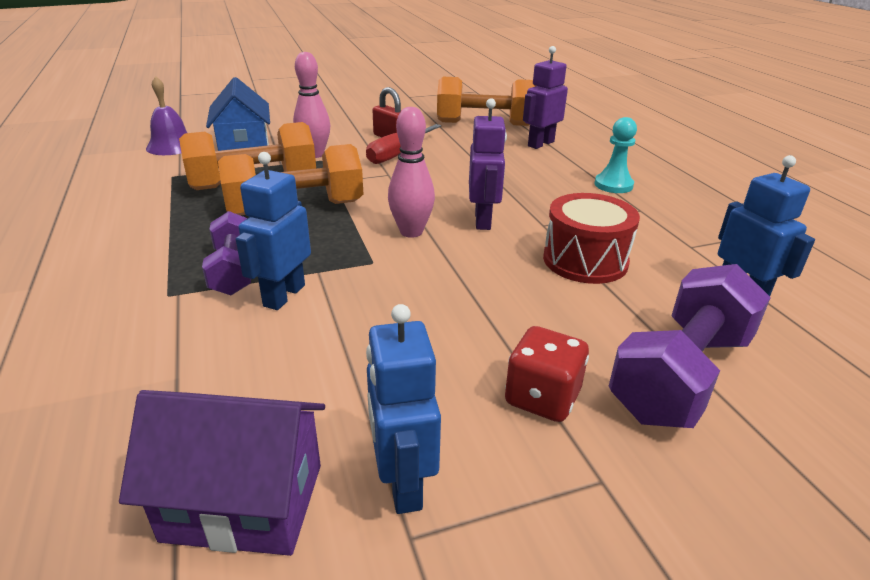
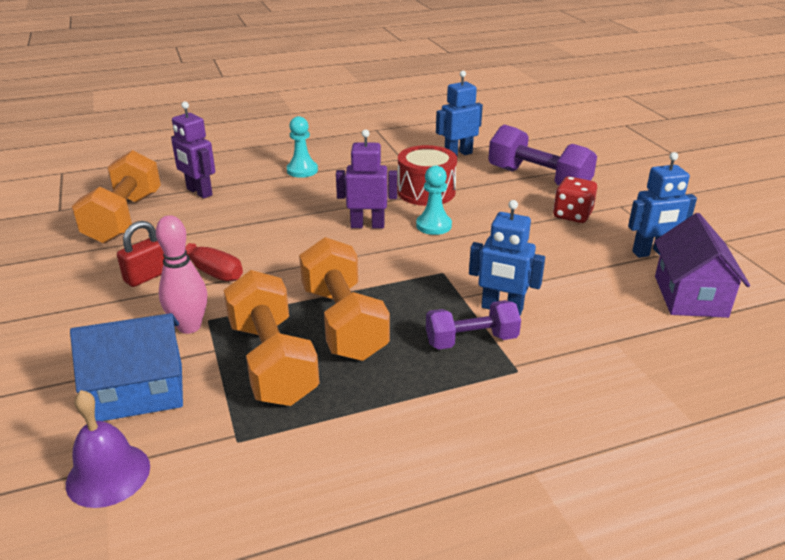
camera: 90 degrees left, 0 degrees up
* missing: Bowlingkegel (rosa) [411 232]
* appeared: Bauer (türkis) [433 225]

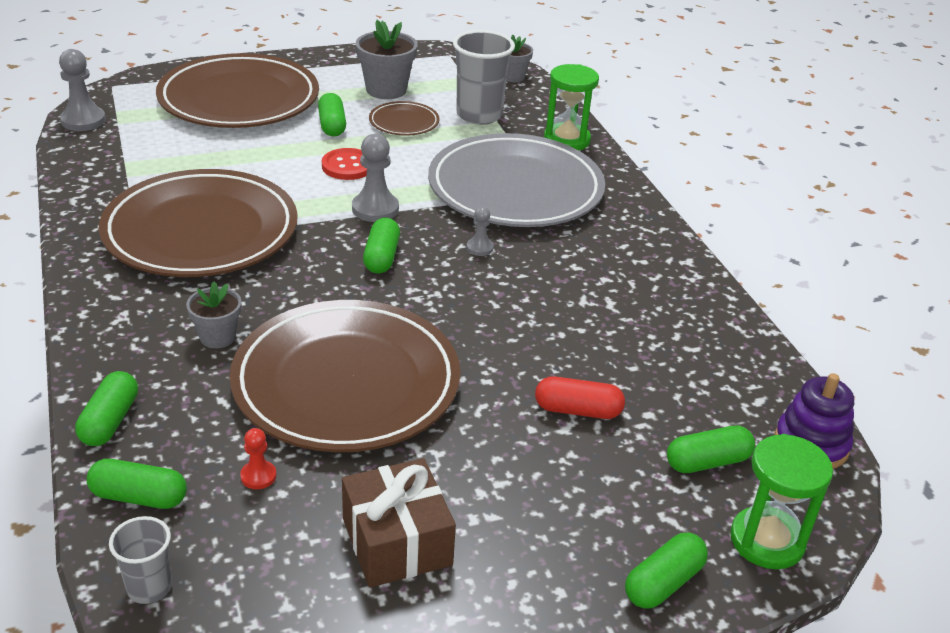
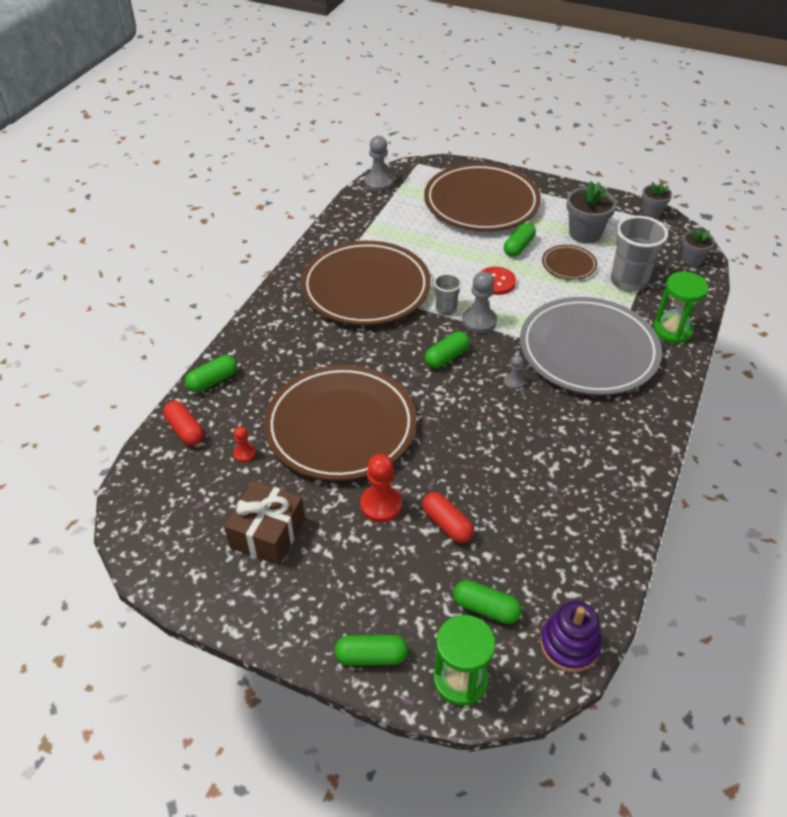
camera: 45 degrees right, 10 degrees up
* colour: Kapsel (grün) [139 497] to Kapsel (rot) [185 430]
* relocated: Becher (grau) [149 587] to [446 309]
* relocated: Blumentopf (grau) [217 337] to [652 212]
* appeared: Bauer (rot) [381 505]

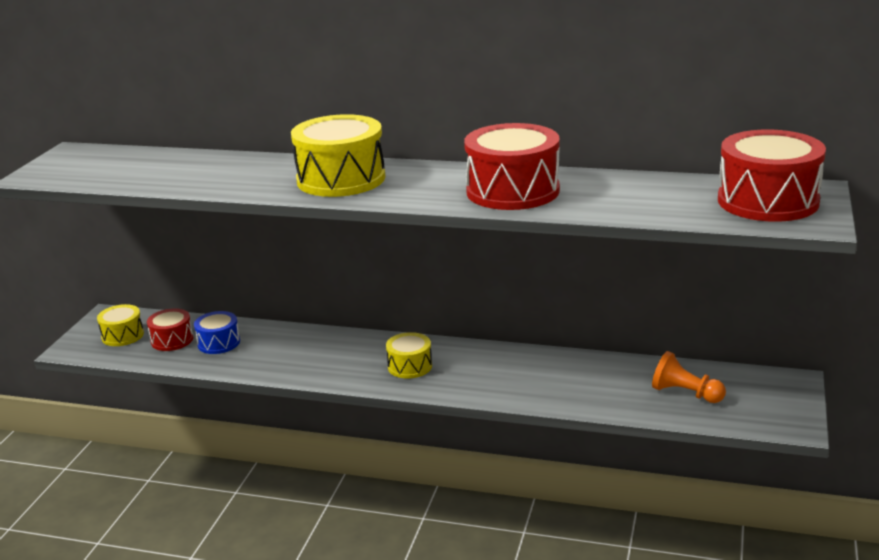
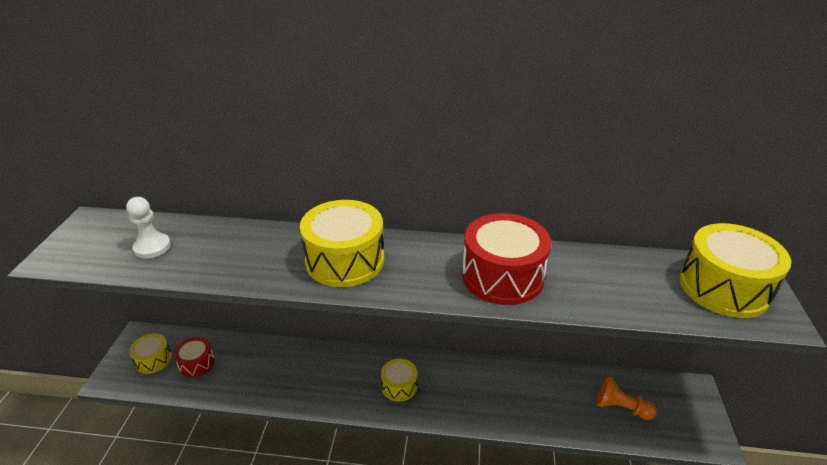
camera: 10 degrees left, 10 degrees up
* missing: Trommel (blau) [219 343]
* colour: Trommel (rot) [768 201] to Trommel (gelb) [724 287]
* appeared: Bauer (weiß) [152 247]

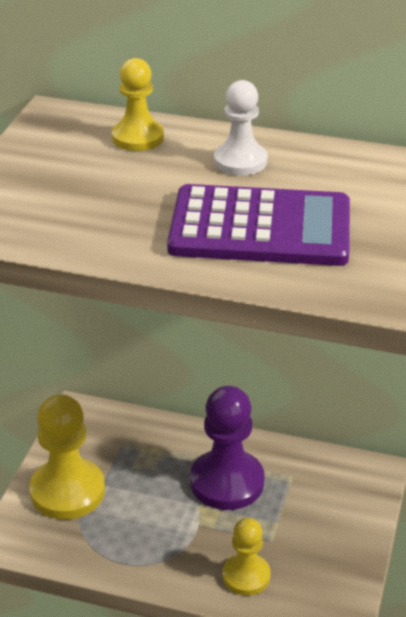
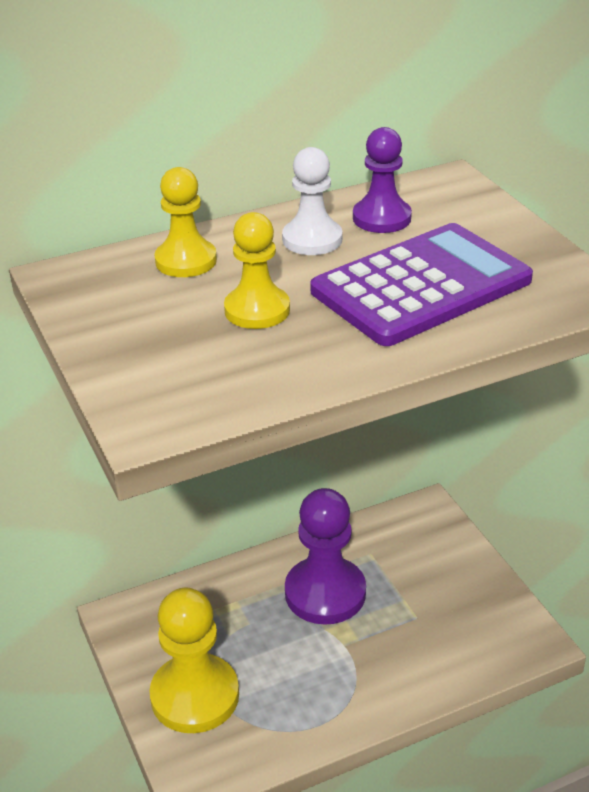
camera: 40 degrees left, 0 degrees up
* relocated: Bauer (gelb) [246 576] to [257 310]
* appeared: Bauer (lila) [381 218]

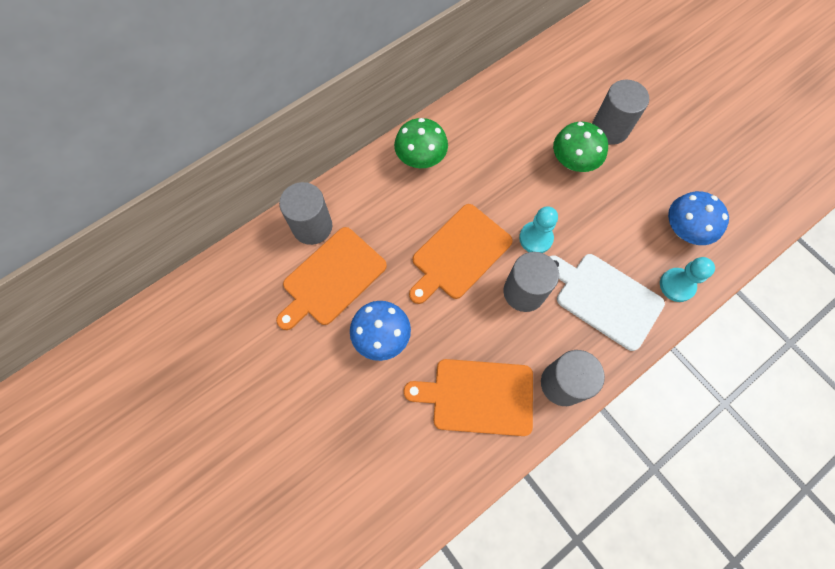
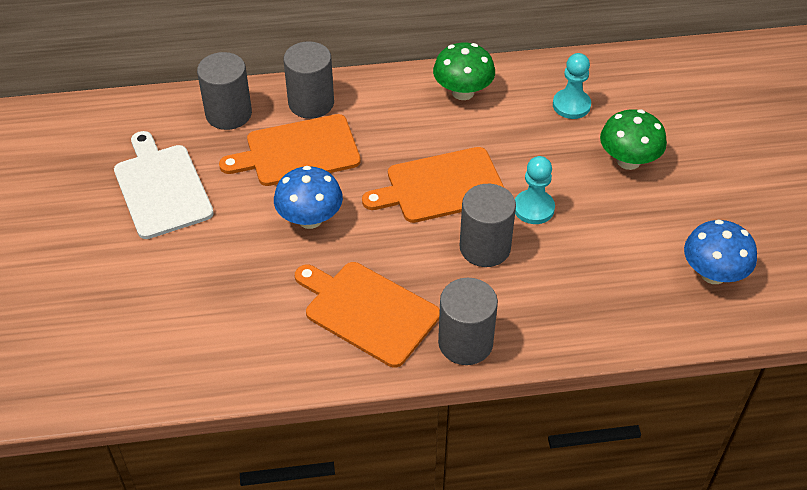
camera: 30 degrees right, 20 degrees down
* relocated: Schneidebrett (weiß) [605 298] to [161 188]
* relocated: Vollzylinder (grau) [610 129] to [228 114]
* relocated: Bauer (türkis) [677 285] to [571 105]

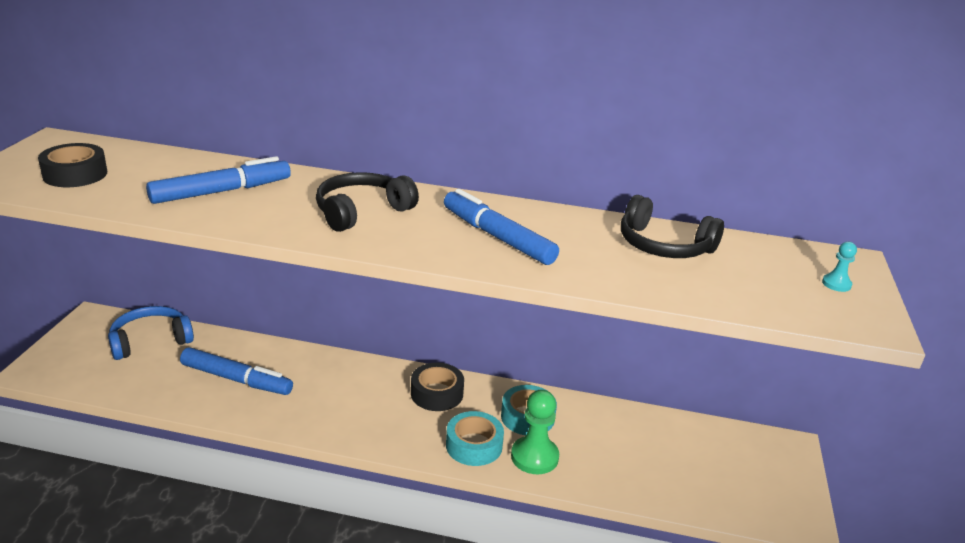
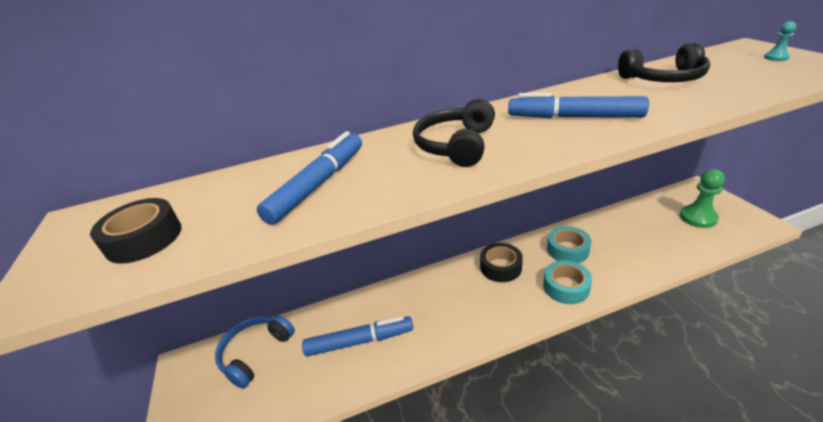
camera: 25 degrees left, 5 degrees up
* relocated: Bauer (grün) [534 457] to [698 217]

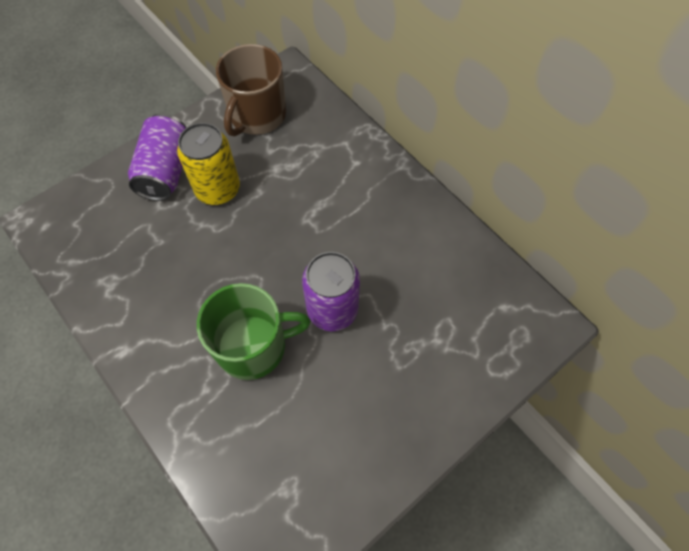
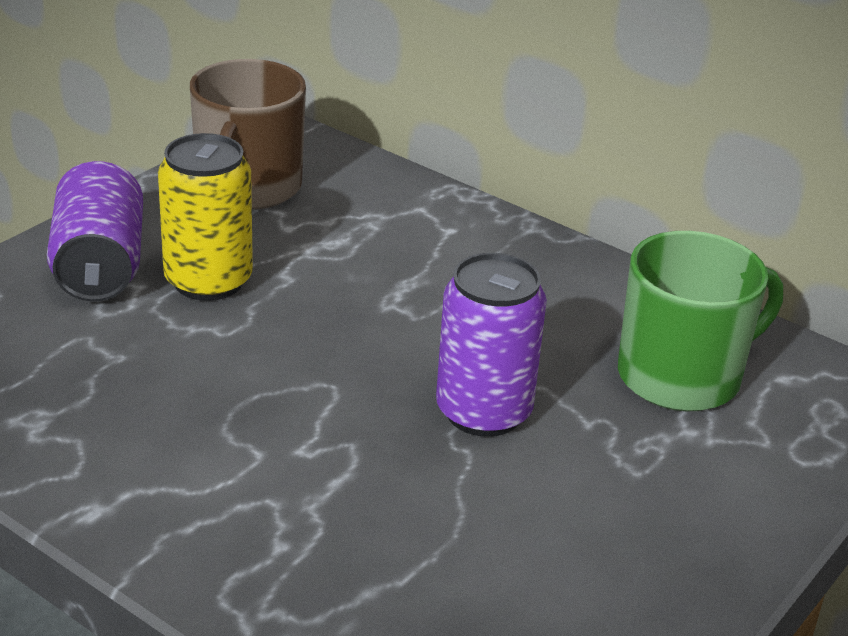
camera: 15 degrees left, 30 degrees down
* relocated: Tasse (grün) [253 346] to [682 376]

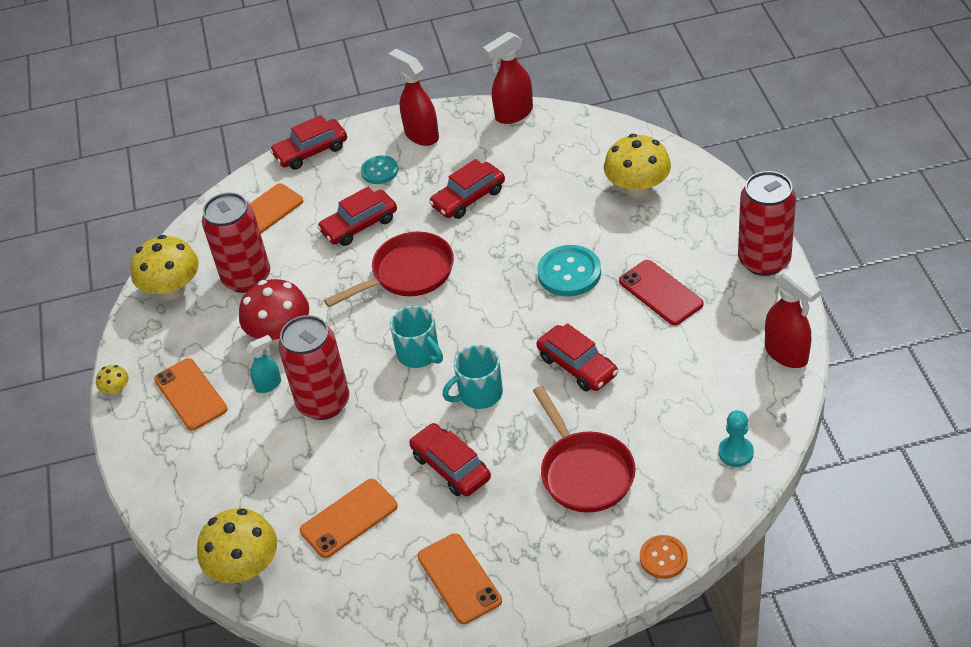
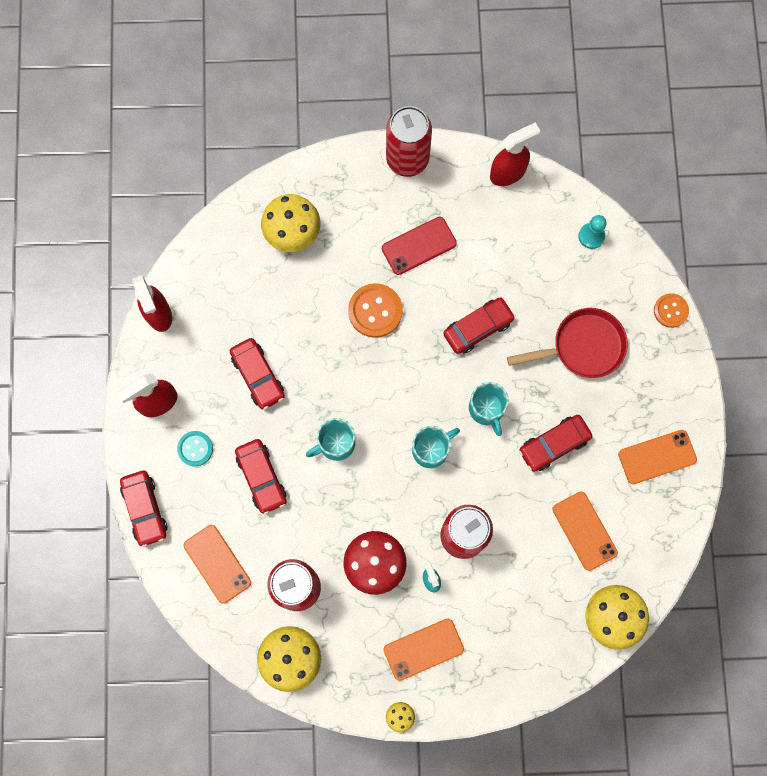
camera: 85 degrees left, 30 degrees up
* exchanged: Pfanne (rot) [408 273] to Tasse (türkis) [335 444]
* colour: Knopf (türkis) [569 273] to Knopf (orange) [375 311]

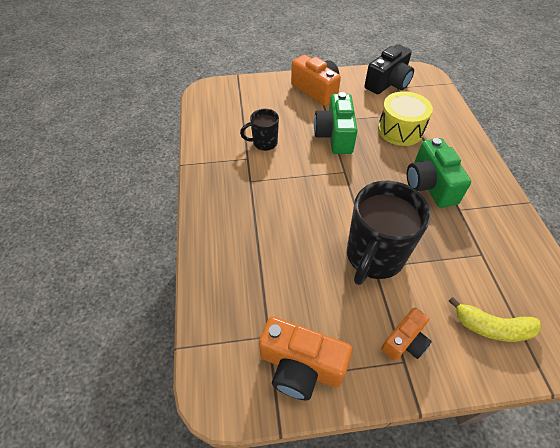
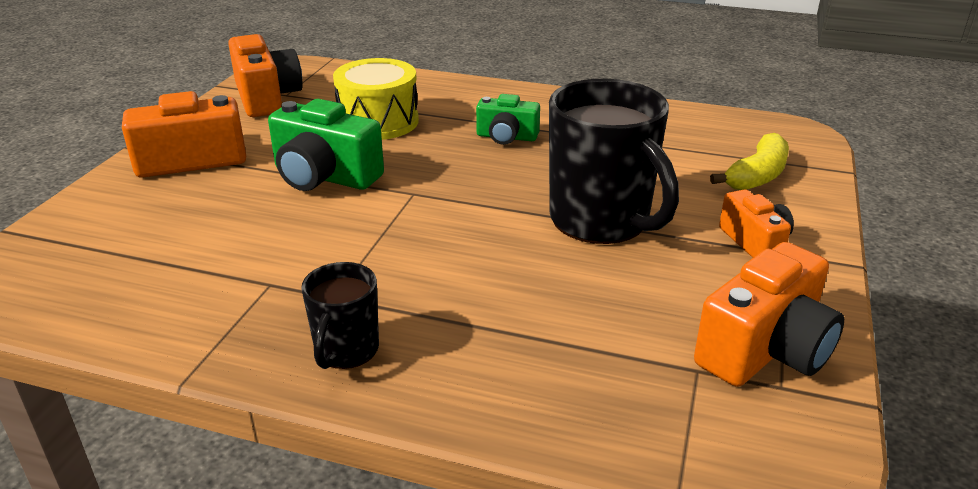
camera: 65 degrees left, 20 degrees down
* relocated: Tasse (schwarz) [264 143] to [346 350]
* colour: Kamera (schwarz) [388 83] to Kamera (orange) [266 97]
* size: Kamera (grün) [430 185] = [506 137] x0.61

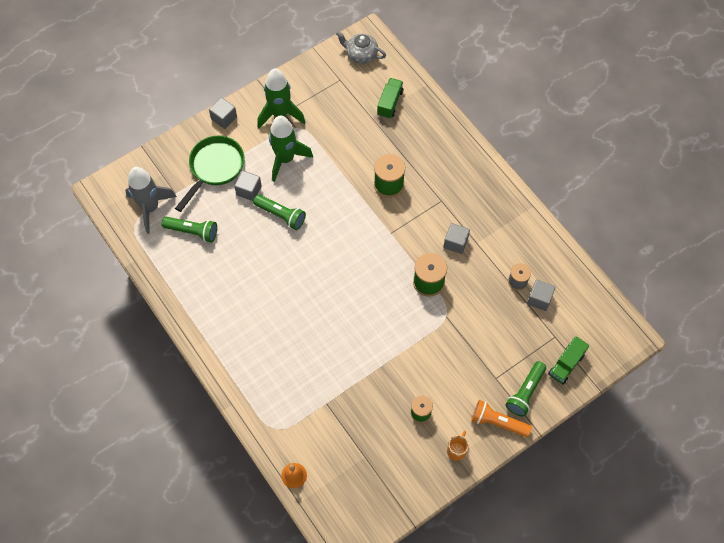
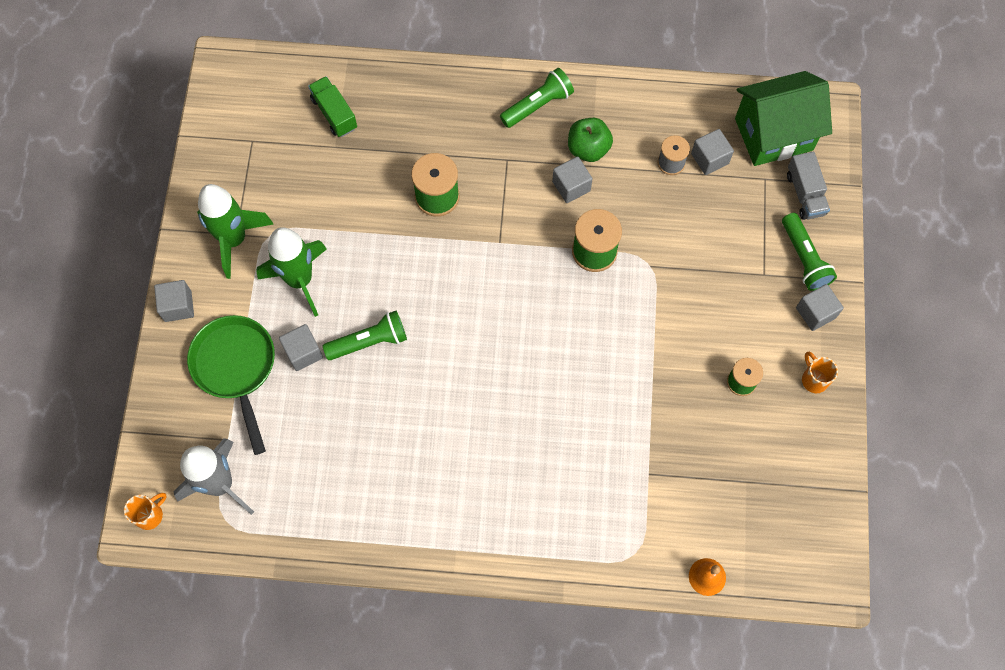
camera: 50 degrees left, 5 degrees up
* relocated: Taschenlampe (grün) [192 232] to [538 105]
* missing: Teekanne (grau) [361 54]
* exchanged: Taschenlampe (orange) [498 422] to Kubus (grau) [815 313]
* colour: Lastwagen (grün) [566 364] to Lastwagen (grau) [805 194]
* appeared: Tasse (orange) [150 515]
* appeared: Apfel (grün) [588 148]
* appeared: Haus (grün) [773 134]

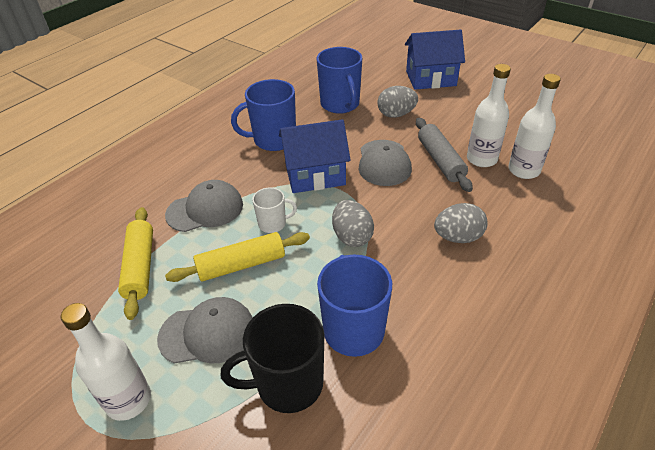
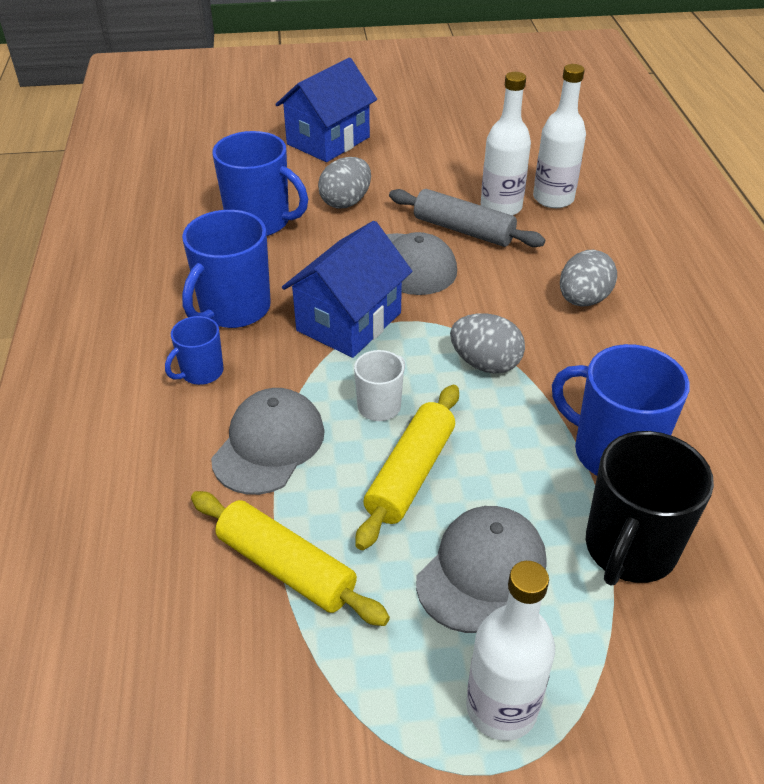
camera: 45 degrees left, 0 degrees up
* appeared: Tasse (blau) [201 372]

